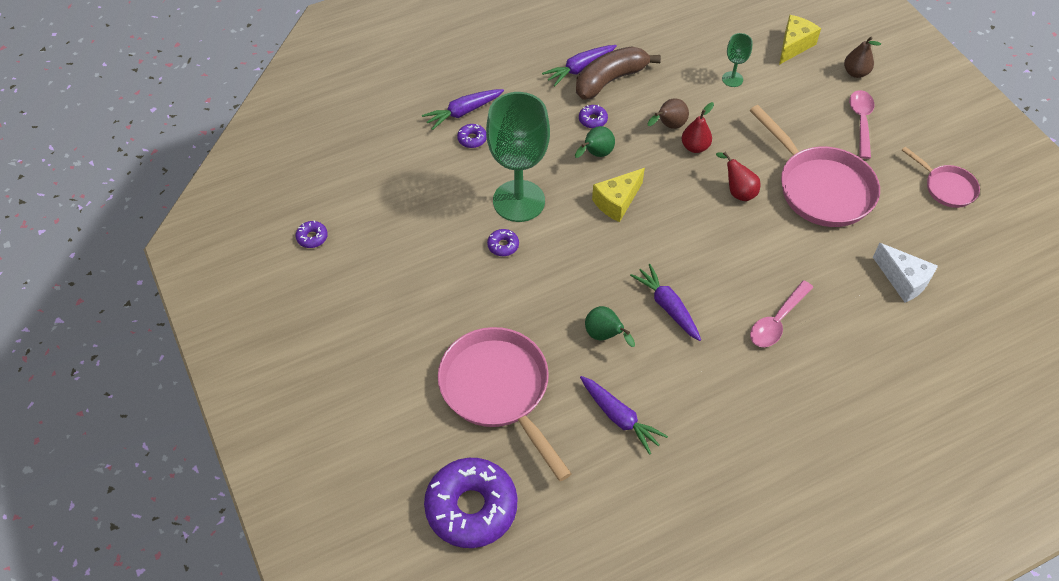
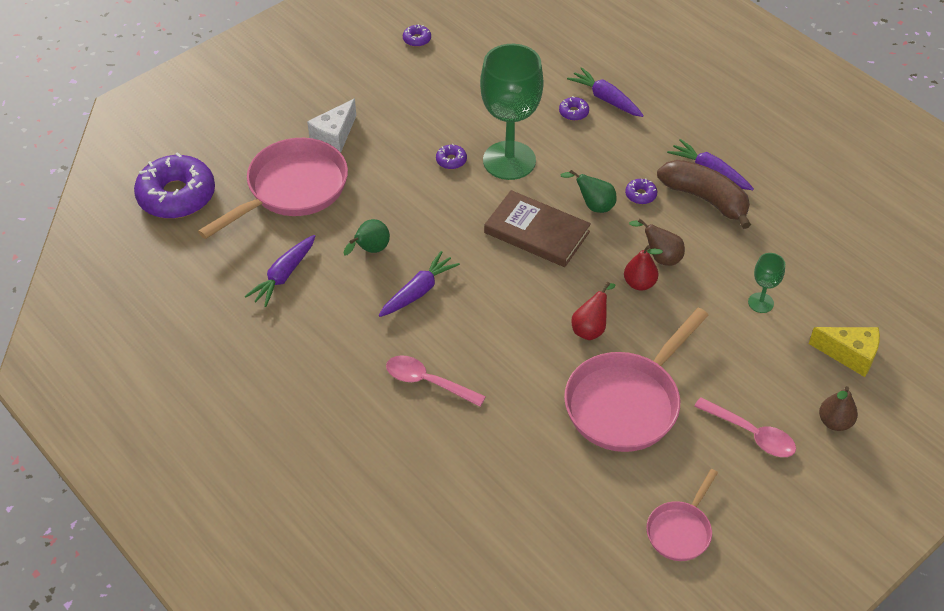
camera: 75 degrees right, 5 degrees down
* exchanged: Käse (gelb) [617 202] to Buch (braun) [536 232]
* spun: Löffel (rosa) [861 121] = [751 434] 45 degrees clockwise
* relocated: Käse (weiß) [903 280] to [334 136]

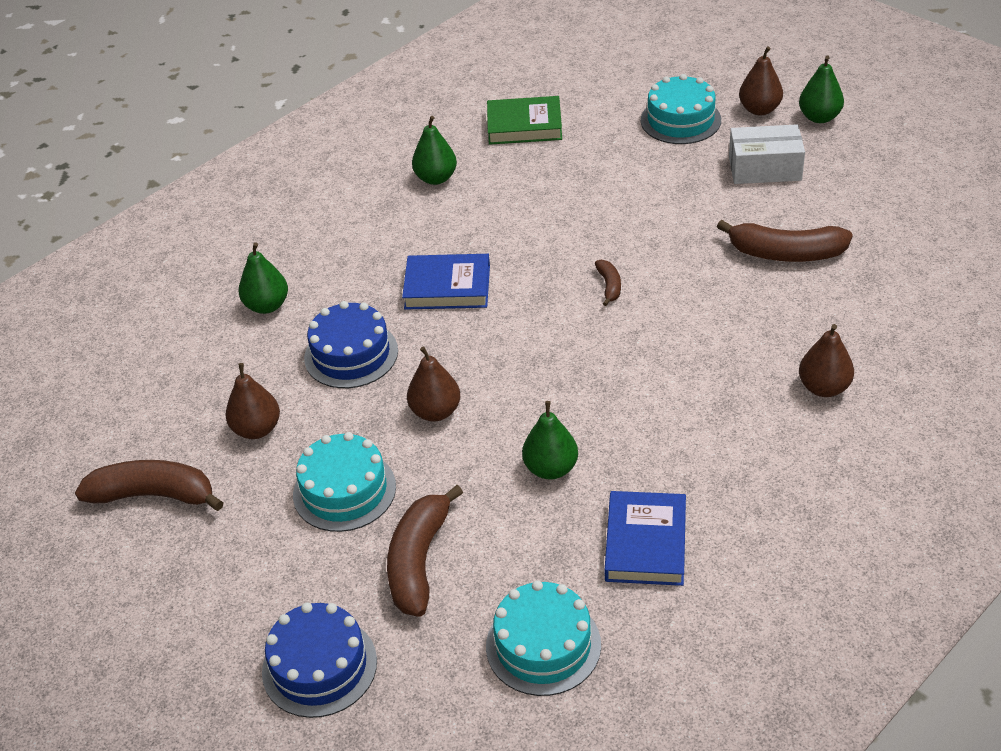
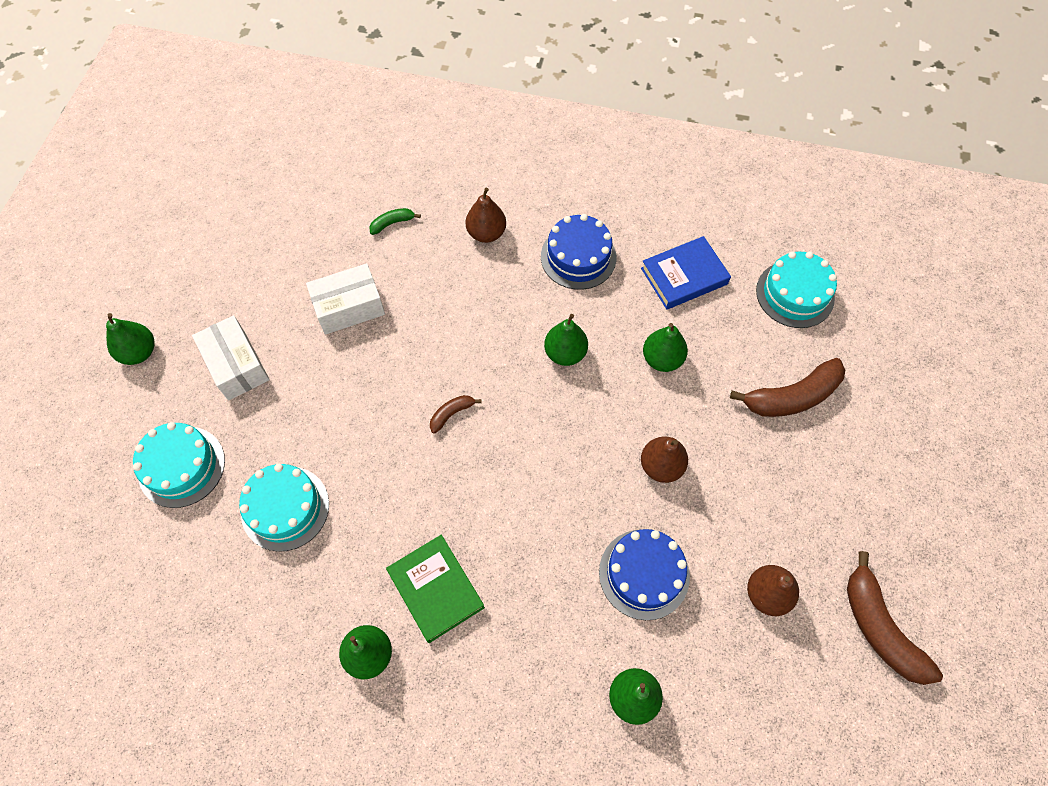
camera: 125 degrees left, 20 degrees up
* relocated: Kuchen (blau) [319 666] to [578 257]
* relocated: Kuchen (türkis) [344 490] to [285 508]
* missing: Buch (blau) [447 287]
* relocated: Buch (grün) [524 125] to [435 589]
* exchanged: Banane (braun) [786 253] to Schachtel (weiß) [349 307]
* missing: Birne (braun) [759 109]
* appeared: Banane (grün) [392 223]
* appeared: Birne (grün) [565 353]

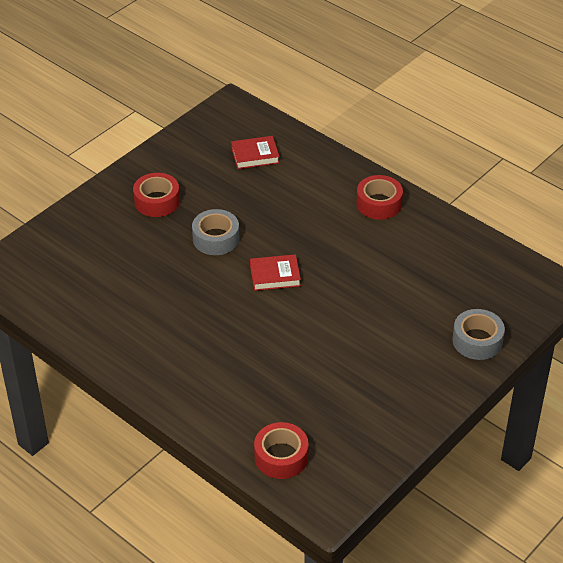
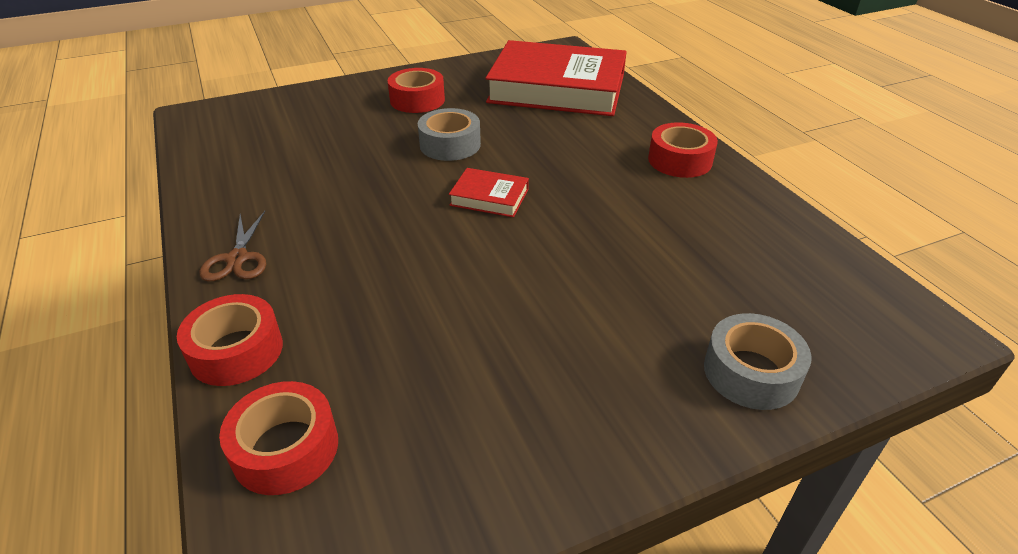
camera: 25 degrees right, 5 degrees down
* size: Buch (rot) [255 155] = [557 88] x2.39
* appeared: Klebeband (rot) [236 351]
* appeared: Schere (braun) [237 259]

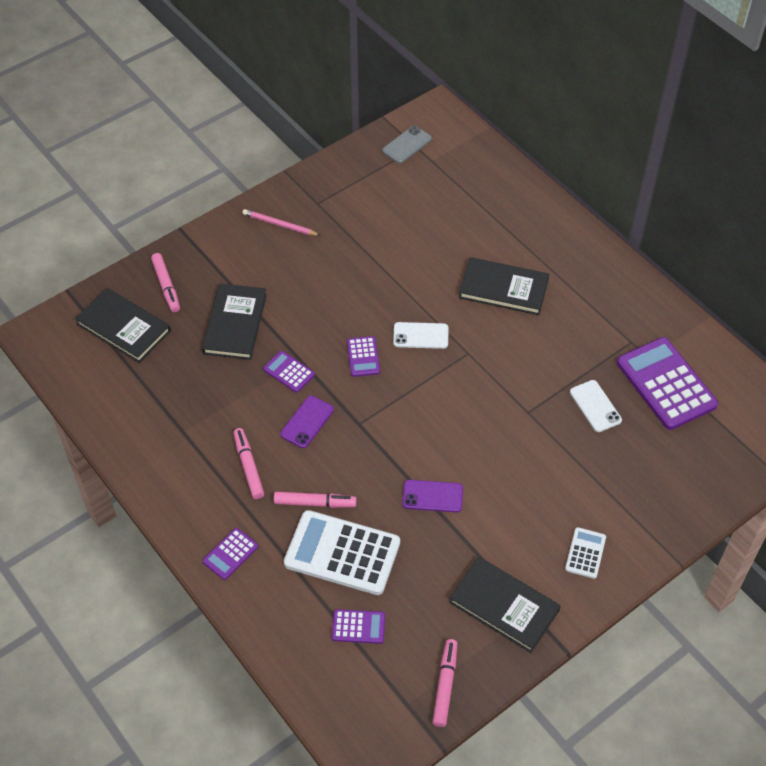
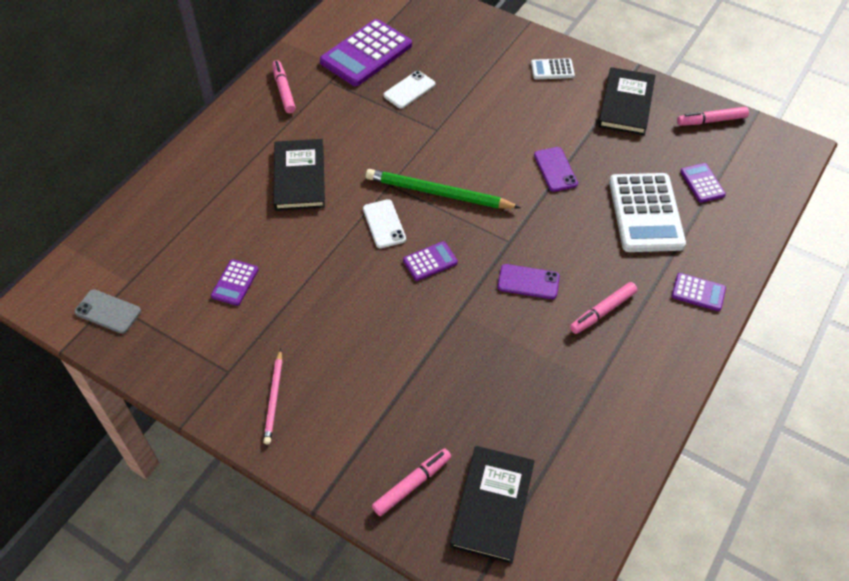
camera: 110 degrees left, 0 degrees up
* missing: Buch (schwarz) [235 324]
* relocated: Taschenrechner (lila) [289 372] to [235 283]
* relocated: Filzstift (rosa) [315 503] to [283 90]
* appeared: Bleistift (grün) [438 193]

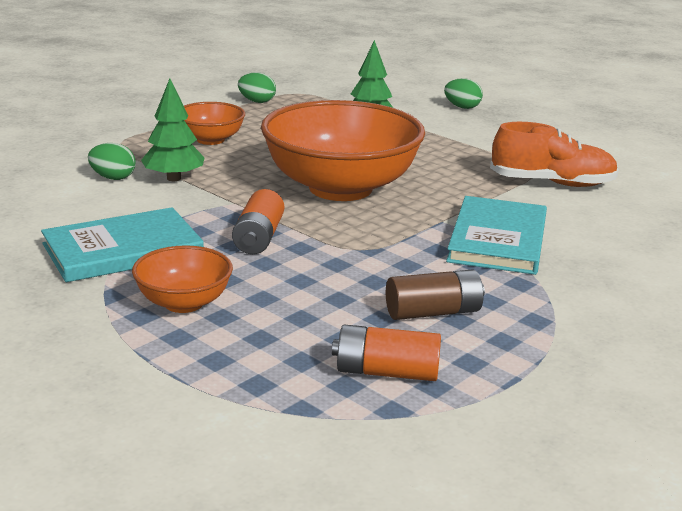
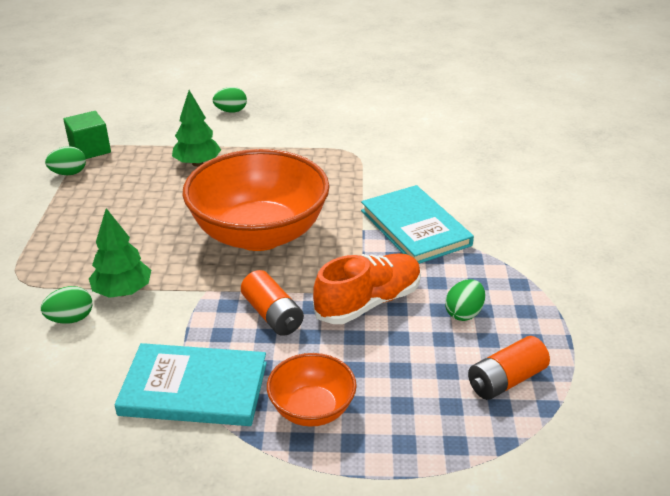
camera: 40 degrees left, 10 degrees up
* spun: Buch (türkis) [123 250] = [194 389] 75 degrees clockwise
* missing: Schüssel (orange) [210 140]
* exchanged: Batterie (braun) [433 312] to Ei (grün) [464 313]
* relocated: Schuh (orange) [552 183] to [368 302]
* appeared: Kubus (grün) [90 150]

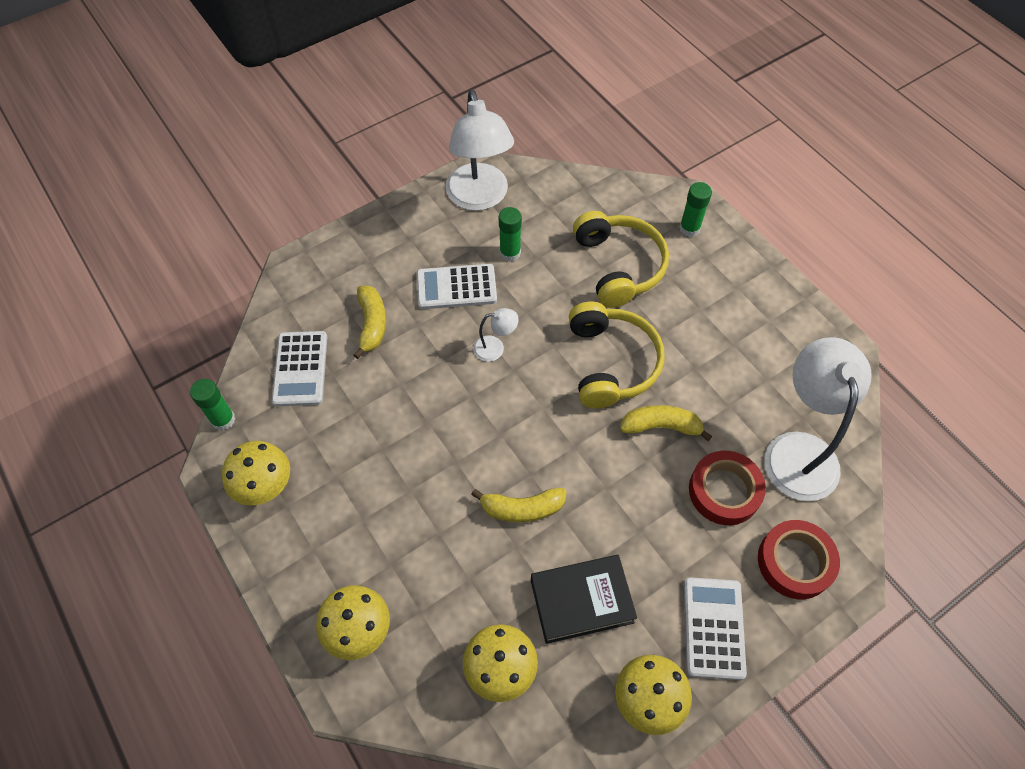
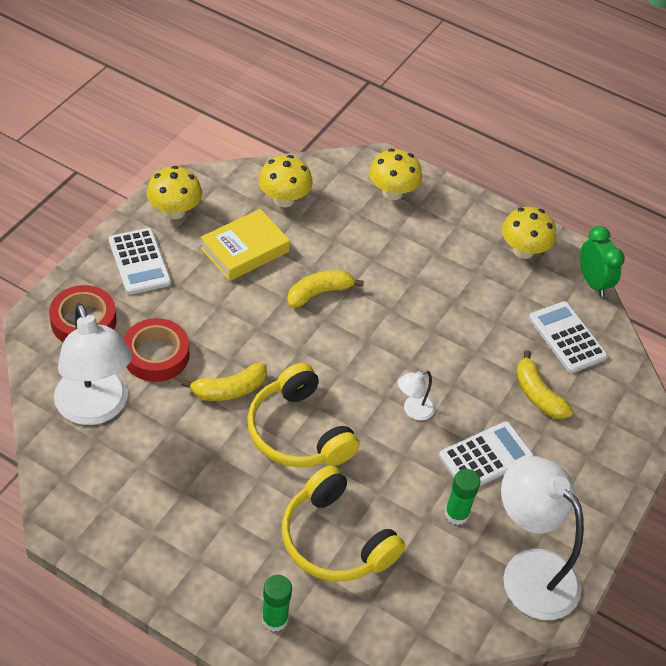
camera: 150 degrees right, 10 degrees down
* exchanged: Klebestift (grün) [223 420] to Wecker (grün) [593 282]
* colour: Buch (schwarz) [581 601] to Buch (gelb) [245 250]

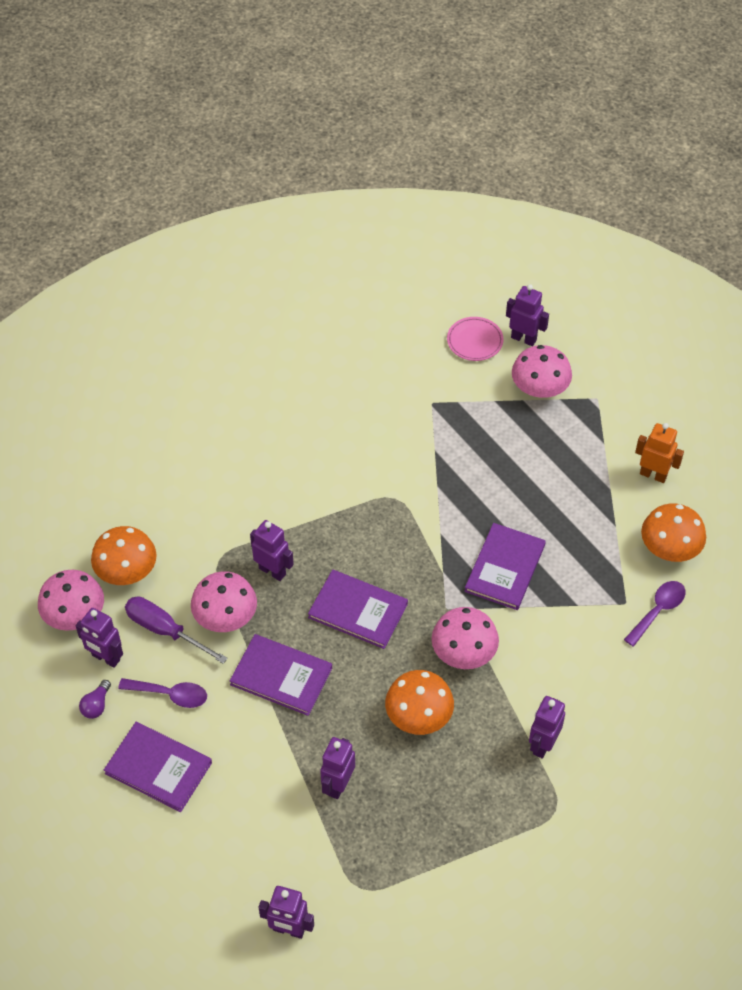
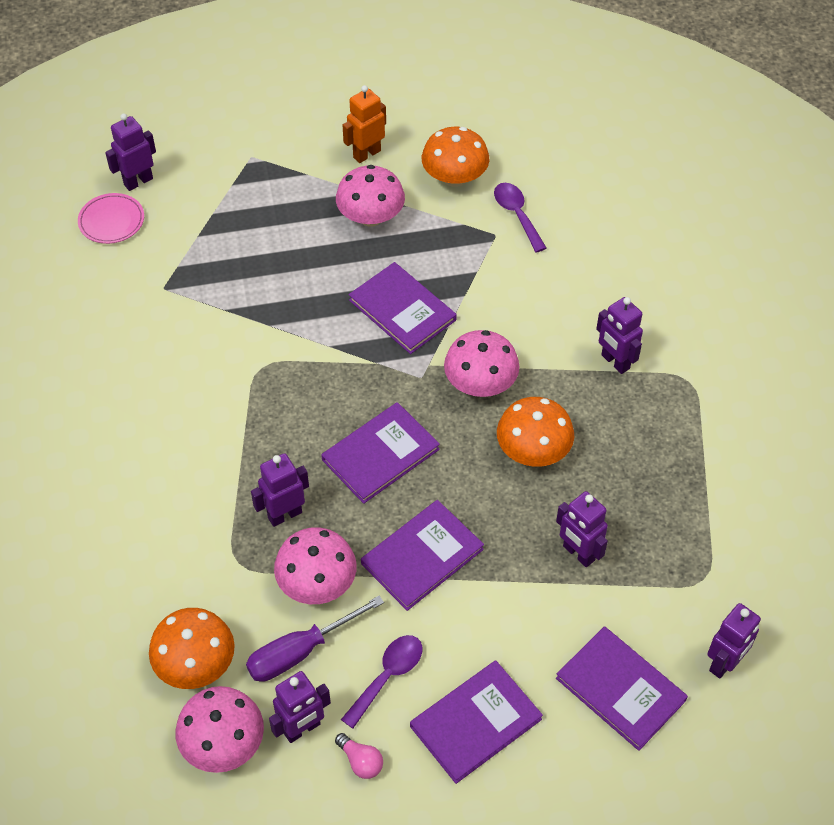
camera: 65 degrees left, 0 degrees up
* colour: Glühbirne (lila) [96 705] to Glühbirne (rosa) [361 761]
* relocated: Pilz (rosa) [539 388] to [371 217]
* appeared: Buch (lila) [620 689]

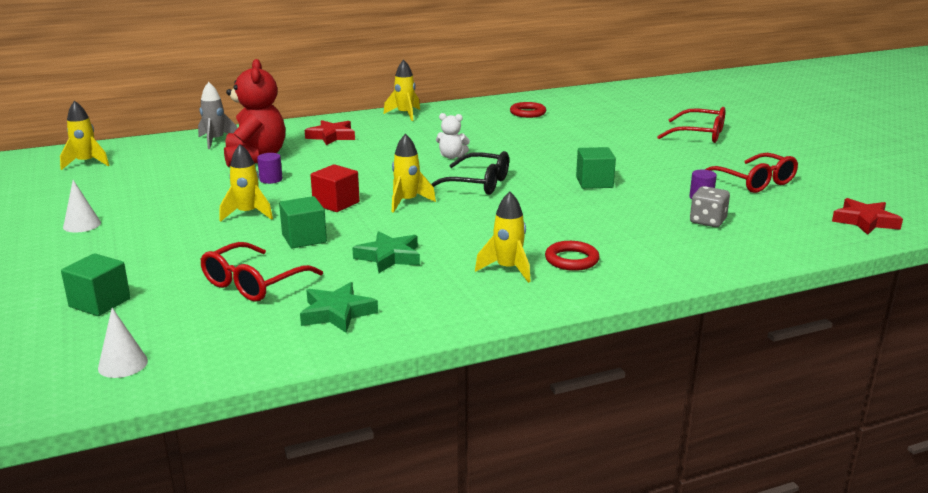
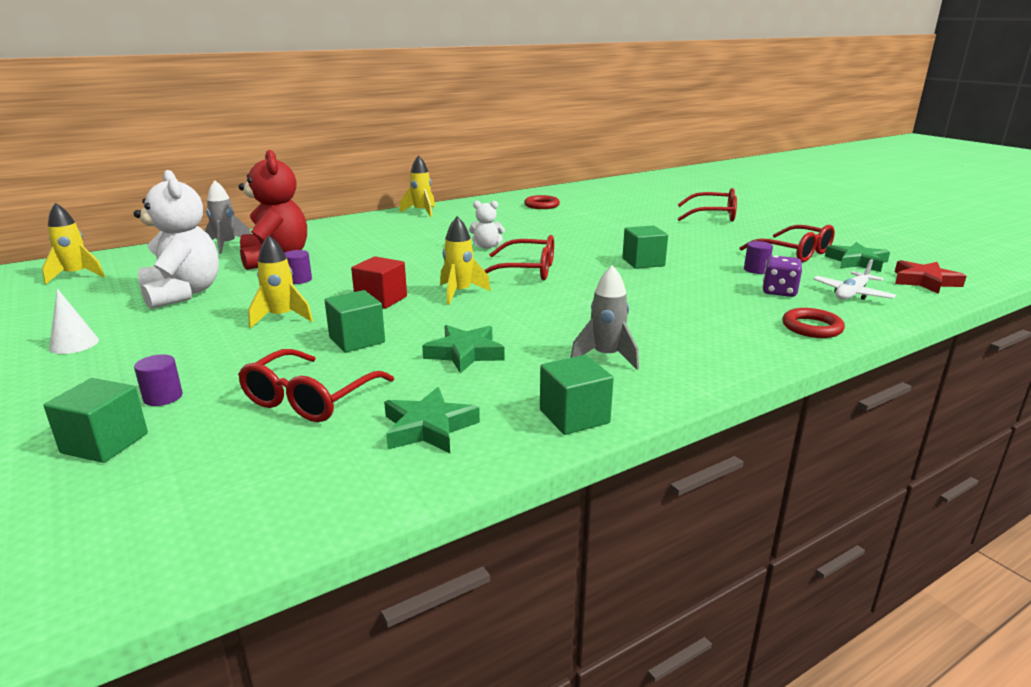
camera: 10 degrees left, 0 degrees up
* missing: Kegel (weiß) [123 364]
* missing: Stern (rot) [331 136]
* colour: Brille (schwarz) [477 184] to Brille (rot) [526 271]
* colour: Rakete (gelb) [508 269] to Rakete (grau) [606 357]
* relocated: Ring (rot) [571 260] to [812 327]
* colour: Spielwürfel (grau) [707 221] to Spielwürfel (lila) [779 291]
* appeared: Teddybär (weiß) [183 294]
* appeared: Vollzylinder (lila) [163 397]
* appeared: Kubus (grün) [574 416]
* appeared: Flugzeug (weiß) [851 294]
* appeared: Stern (grün) [857 262]

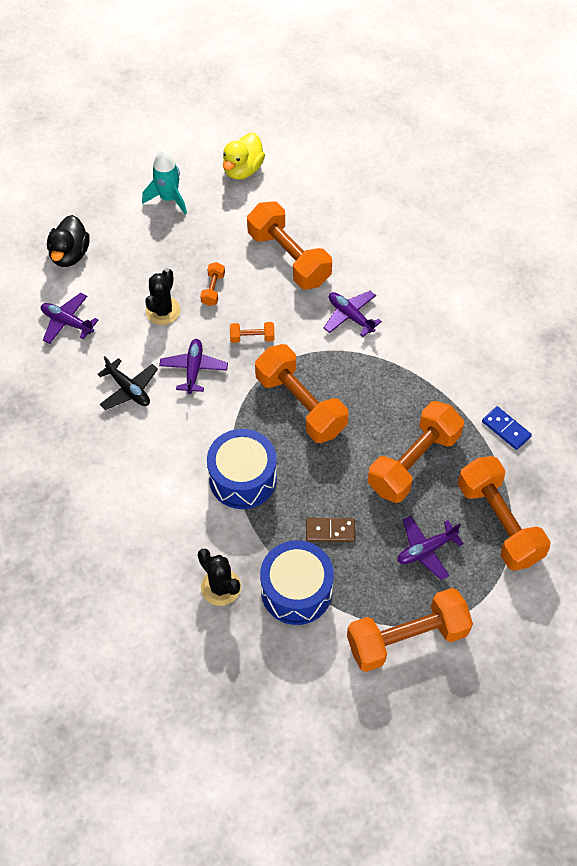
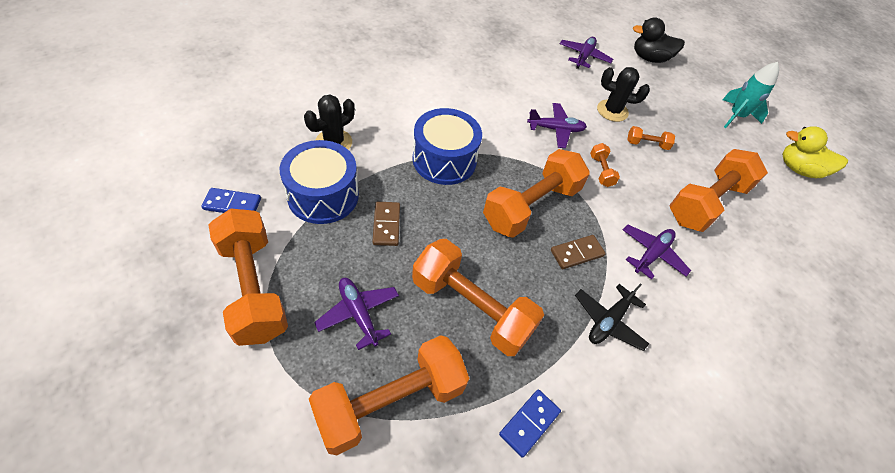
camera: 80 degrees right, 5 degrees down
* relocated: Flugzeug (schwarz) [128 389] to [608 321]
* appeared: Dominostein (blau) [232 204]
* appeared: Dominostein (braun) [577 253]

